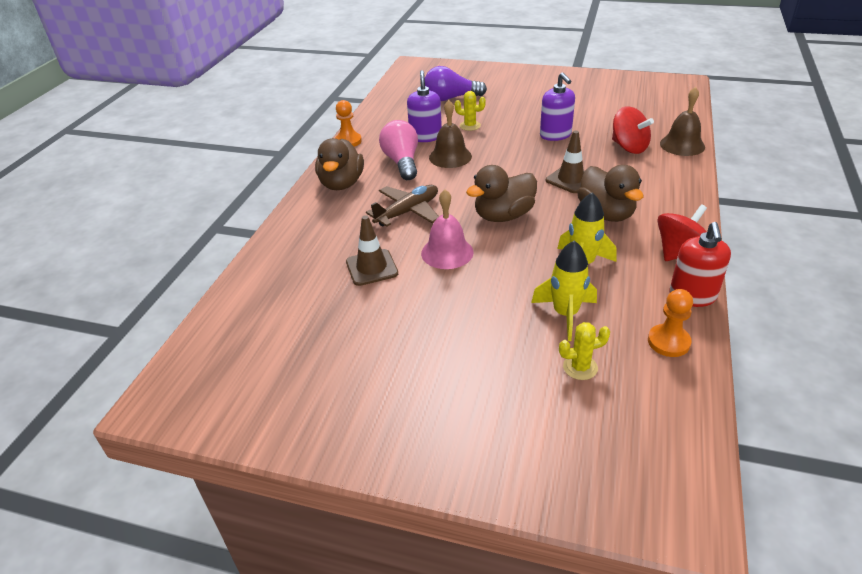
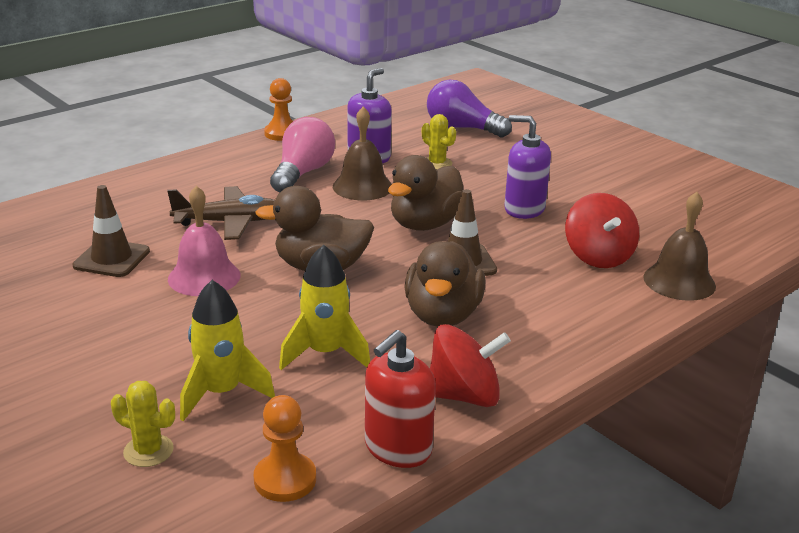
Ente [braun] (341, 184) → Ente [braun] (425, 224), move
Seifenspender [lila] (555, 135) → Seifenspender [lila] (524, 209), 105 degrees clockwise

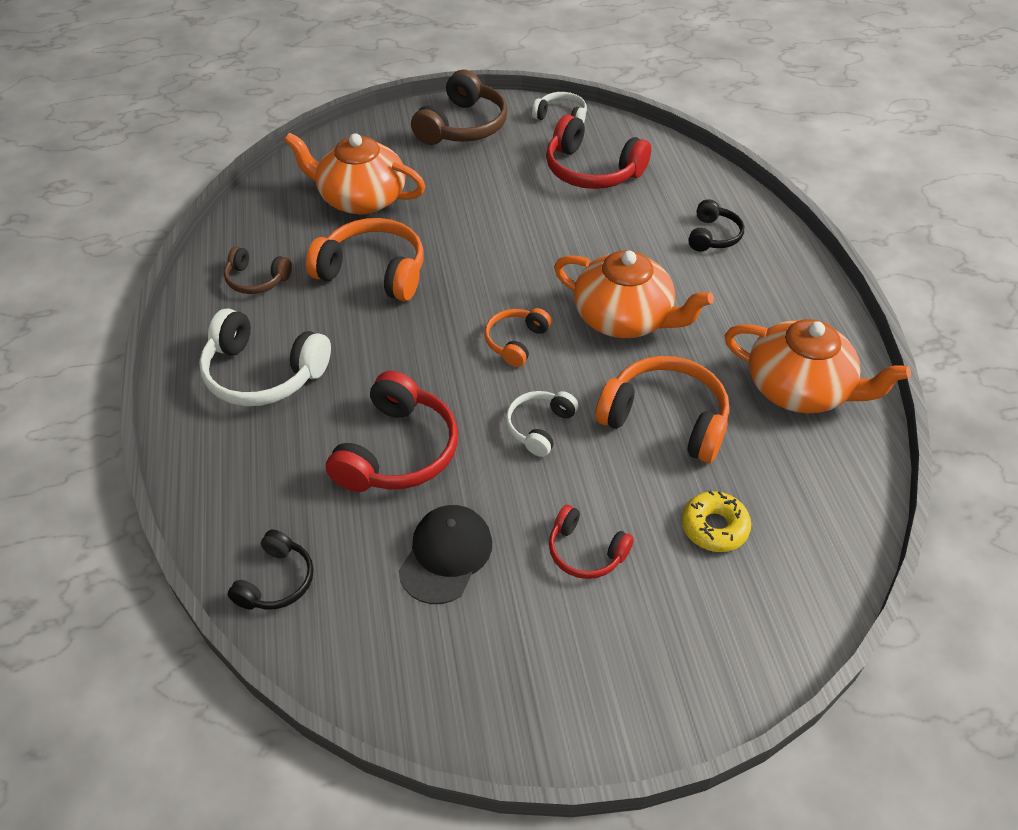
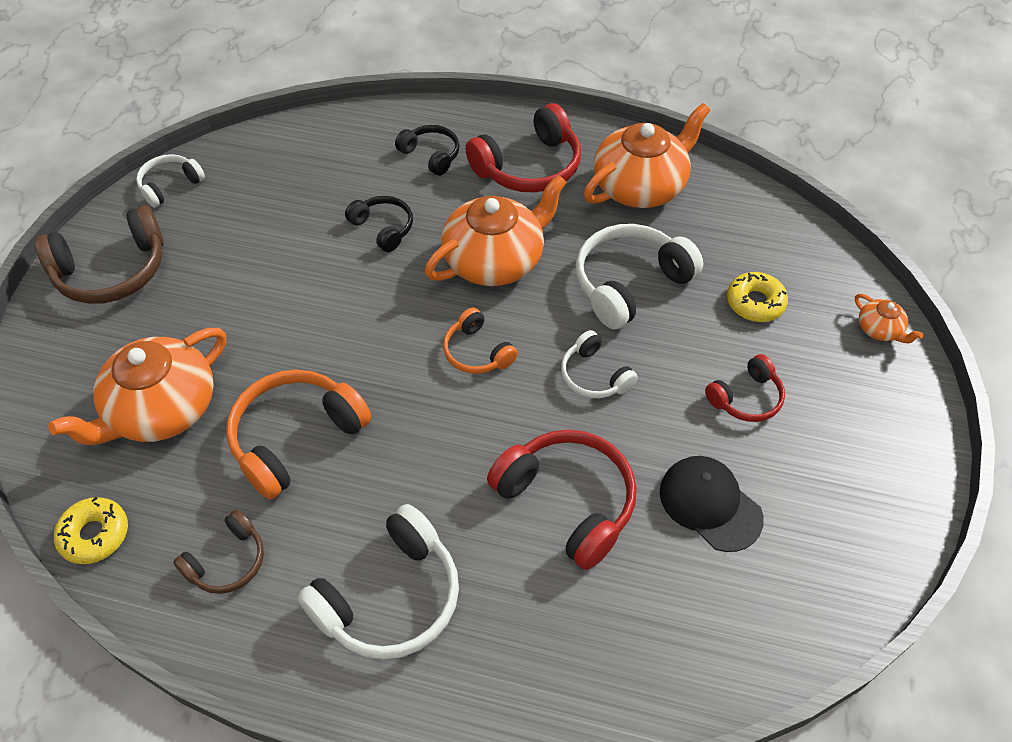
- → Donut [gelb] (94, 535)
- → Teekanne [orange] (879, 329)
Kopfhörer [schwarz] (277, 581) → Kopfhörer [schwarz] (383, 228), move
Kopfhörer [rot] (591, 171) → Kopfhörer [rot] (529, 167), move
Kopfhörer [orange] (665, 419) → Kopfhörer [weiß] (629, 283)
Kopfhörer [braun] (463, 126) → Kopfhörer [braun] (112, 271), 105 degrees clockwise

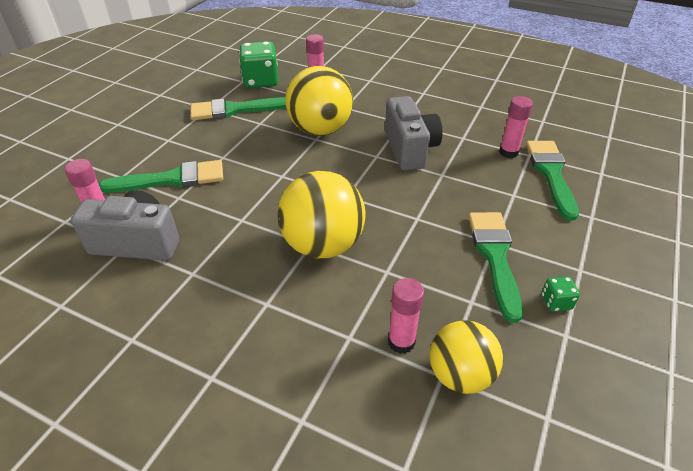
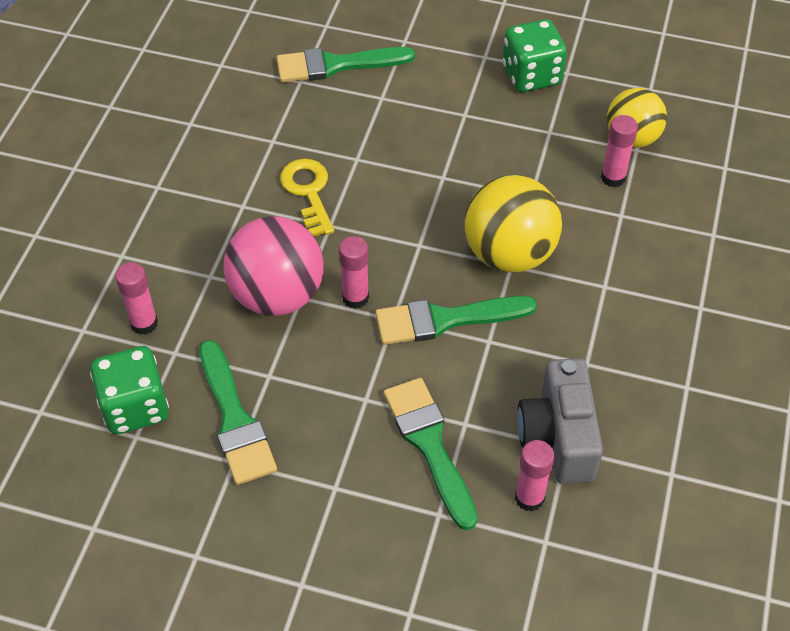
Pinsel [grün] (495, 257) → Pinsel [grün] (445, 320), move
Klebestift [rosa] (508, 152) → Klebestift [rosa] (355, 297), move
Kamera [grau] (410, 149) → Schlüssel [gelb] (308, 192)
Ball [gelb] (320, 130) → Ball [rosa] (277, 295)
Spielwürfel [grün] (556, 302) → Spielwürfel [grün] (531, 75), x2.12

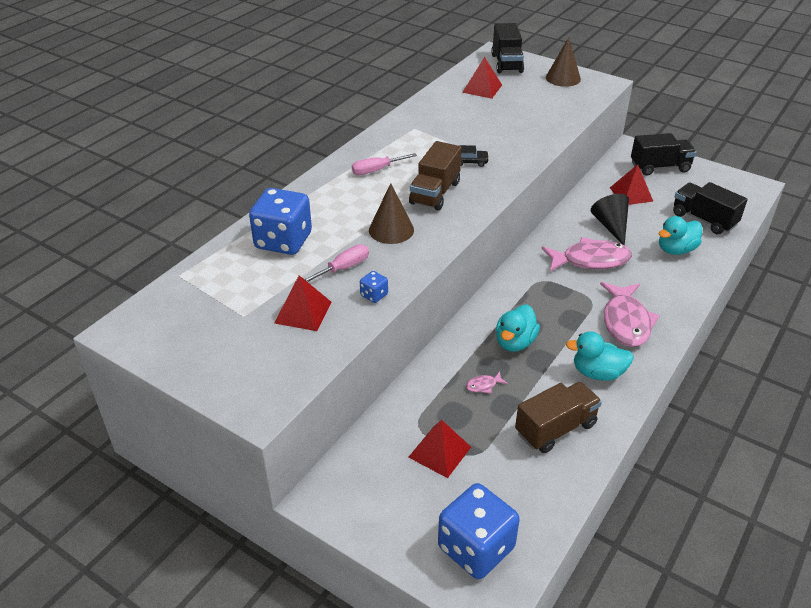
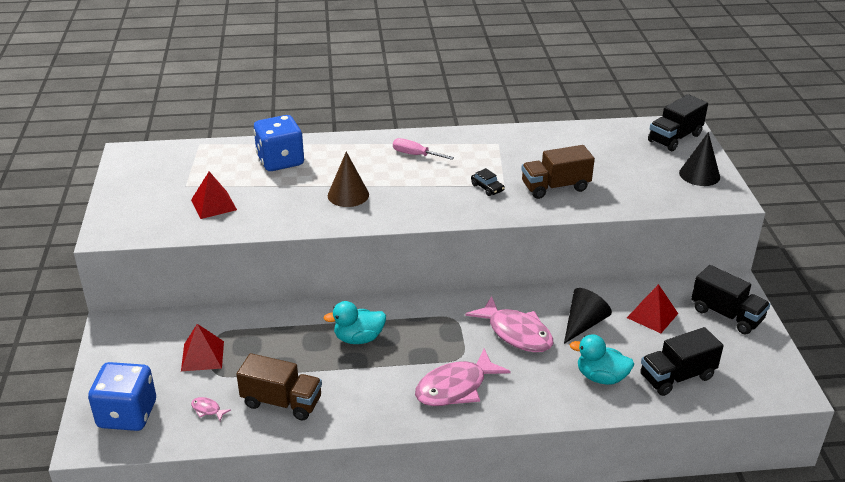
Schraubenzieher [rosa] (343, 268) → -
Spielwürfel [blau] (374, 295) → -
Pyramide [rot] (482, 88) → -
Ente [türkis] (597, 373) → -
Lastwagen [braun] (435, 193) → Lastwagen [braun] (555, 187), move
Fisch [rosa] (483, 385) → Fisch [rosa] (207, 410), move
Kegel [braun] (563, 78) → Kegel [schwarz] (699, 175)
Lastwagen [schwarz] (704, 219) → Lastwagen [schwarz] (677, 377), 120 degrees counterclockwise

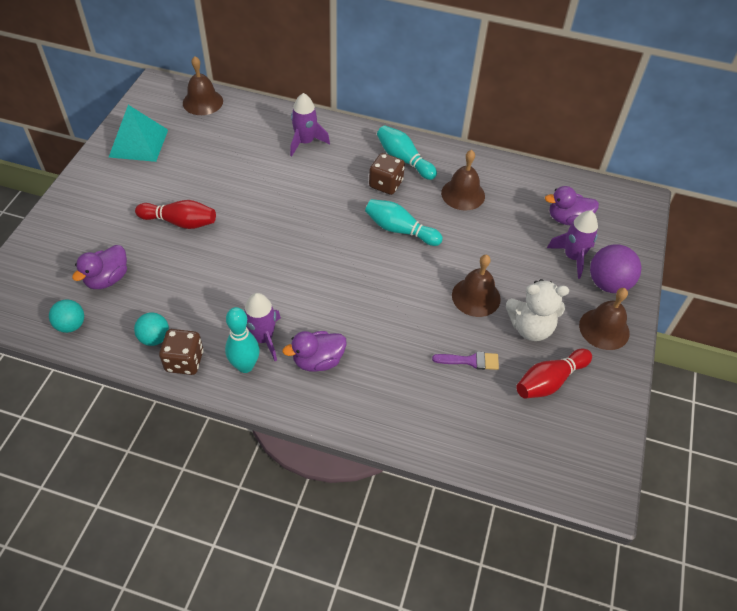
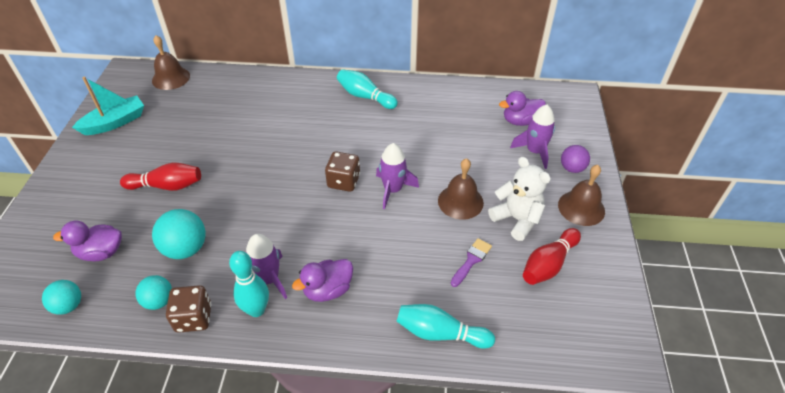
Glocke [braun] (463, 194) → -
- → Ball [türkis] (185, 249)
Rakete [lila] (305, 142) → Rakete [lila] (393, 190), move
Bowlingkegel [türkis] (400, 230) → Bowlingkegel [türkis] (440, 333), move
Spielwürfel [braun] (386, 184) → Spielwürfel [braun] (343, 181), move
Pyramide [türkis] (139, 143) → Boot [türkis] (115, 122)
Ente [lila] (107, 279) → Ente [lila] (101, 252), 60 degrees clockwise
Pinsel [lila] (470, 361) → Pinsel [lila] (471, 260), 45 degrees counterclockwise
Teddybär [weiß] (530, 328) → Teddybär [weiß] (517, 219), 120 degrees counterclockwise
Ball [lila] (608, 283) → Ball [lila] (572, 168), x0.64

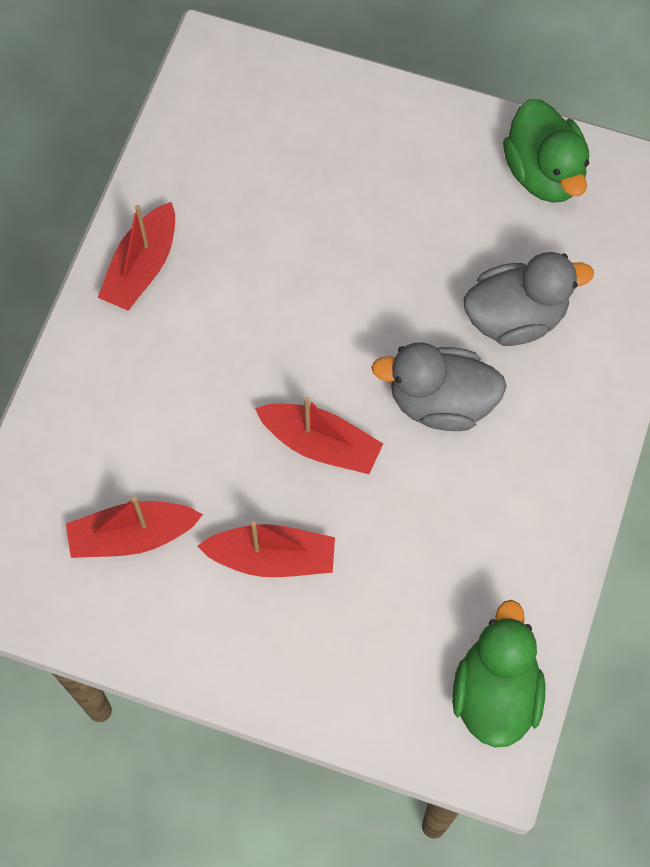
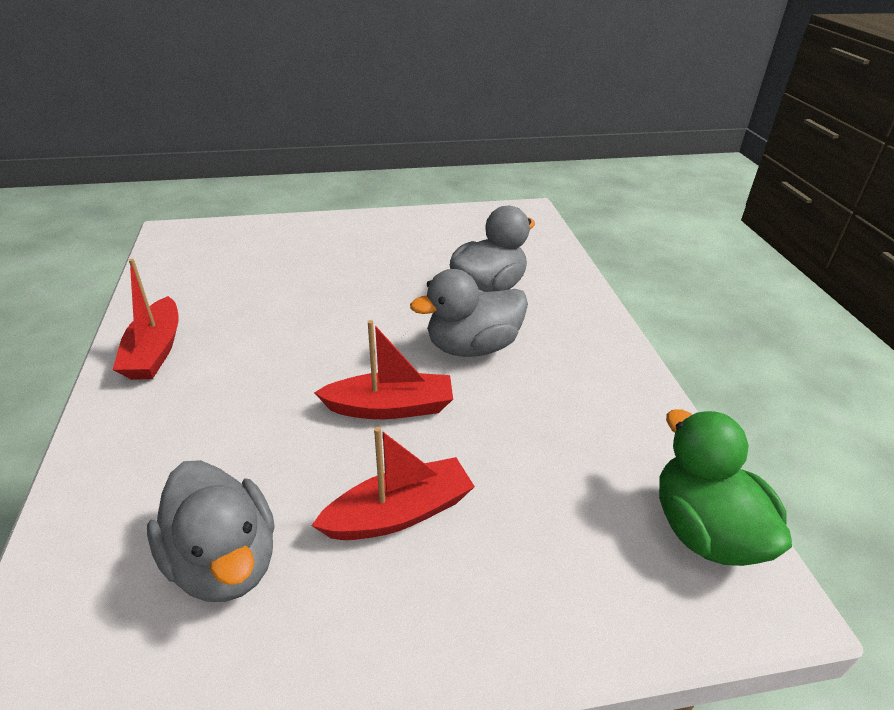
Ente [grün] (544, 173) → -
Boot [rot] (132, 536) → Ente [grau] (224, 561)

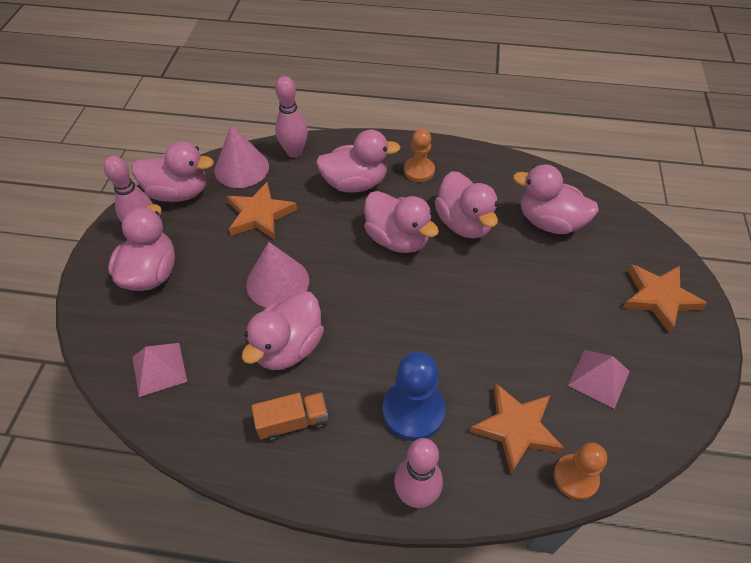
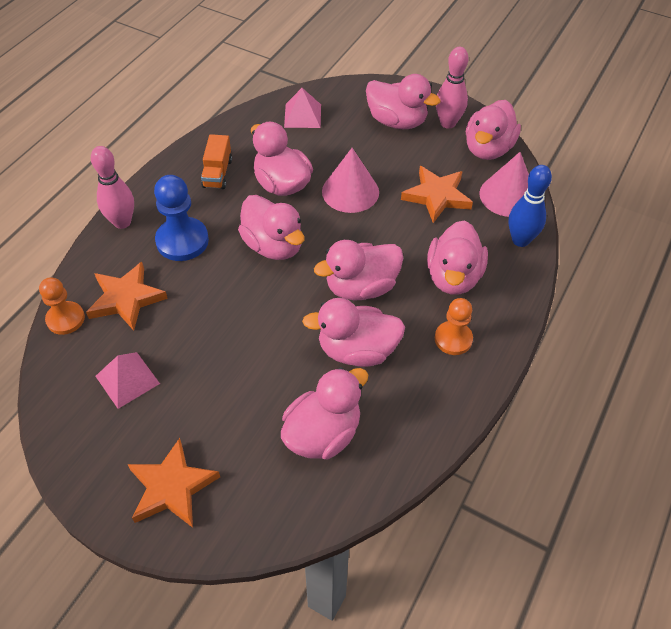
- → Ente [rosa] (273, 246)
Bowlingkegel [rosa] (294, 152) → Bowlingkegel [blau] (520, 240)

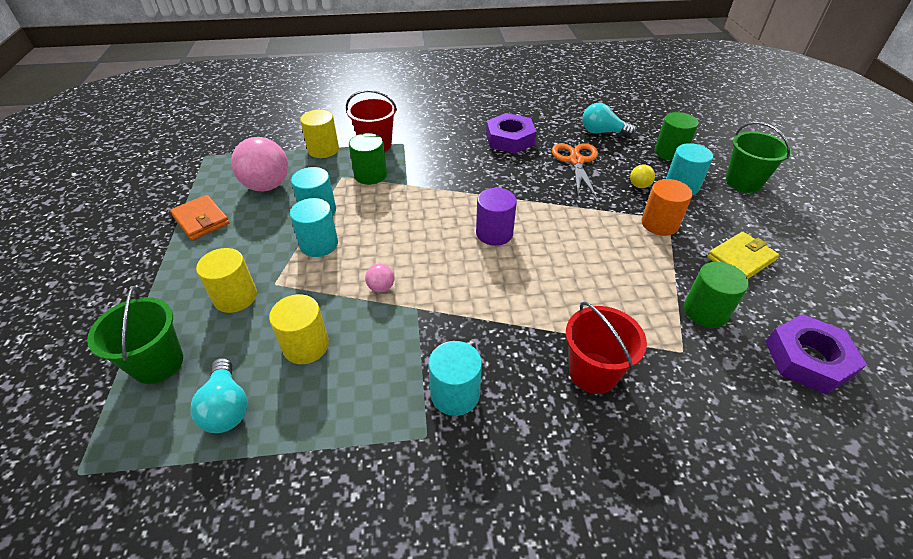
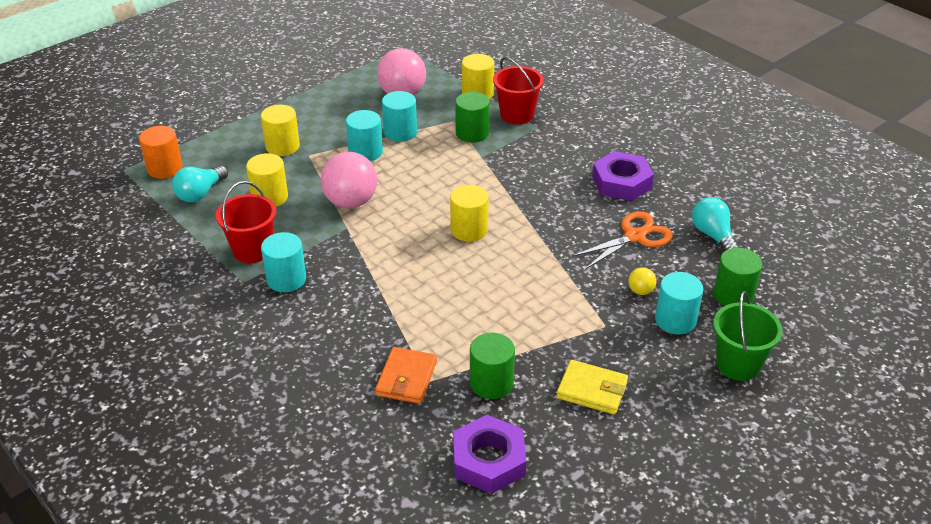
Eimer [grün] (158, 363) → -
Geldbörse [orange] (201, 220) → Geldbörse [orange] (406, 378), move
Eimer [rot] (593, 372) → Eimer [rot] (252, 250), move
Vollzylinder [orange] (659, 224) → Vollzylinder [orange] (165, 168), move
Vollzylinder [lila] (494, 233) → Vollzylinder [gelb] (469, 230)
Ball [rosa] (381, 287) → Ball [rosa] (350, 202), x2.23

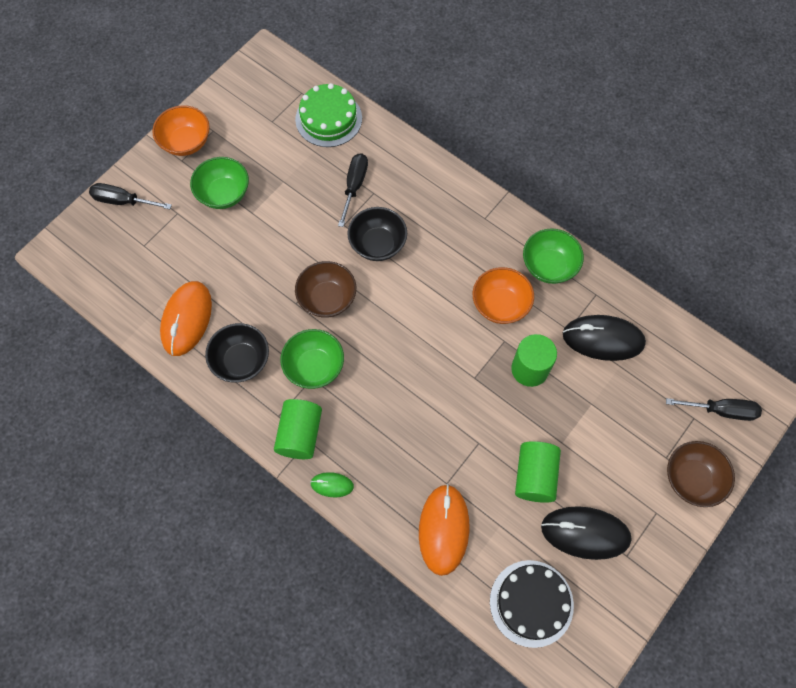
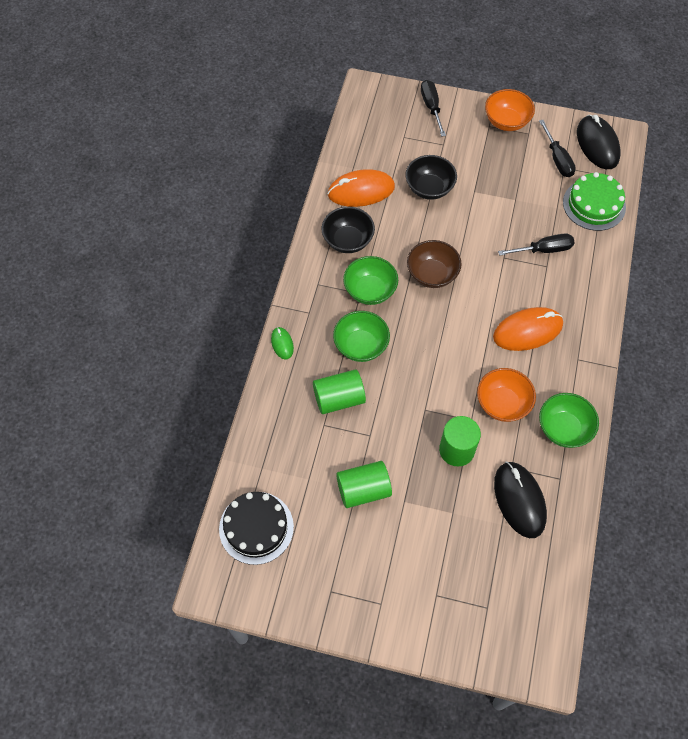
Schüssel [braun] (692, 479) → -
Schüssel [grün] (224, 194) → Schüssel [grün] (361, 346), move
Vollzylinder [grün] (300, 434) → Vollzylinder [grün] (339, 399), move
Schüssel [schwarz] (377, 244) → Schüssel [schwarz] (429, 188), move
Computermaus [orange] (444, 529) → Computermaus [orange] (527, 331), move
Computermaus [schwarz] (585, 533) → Computermaus [schwarz] (597, 144), move
Schraubenzieher [schwarz] (721, 410) → Schraubenzieher [schwarz] (557, 159), move

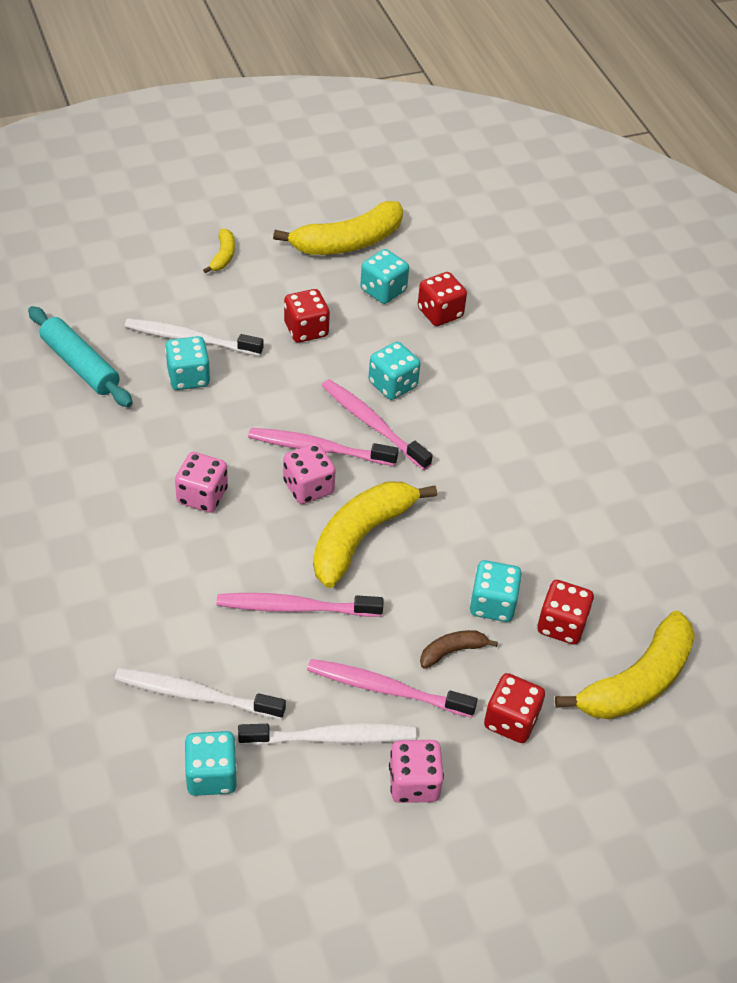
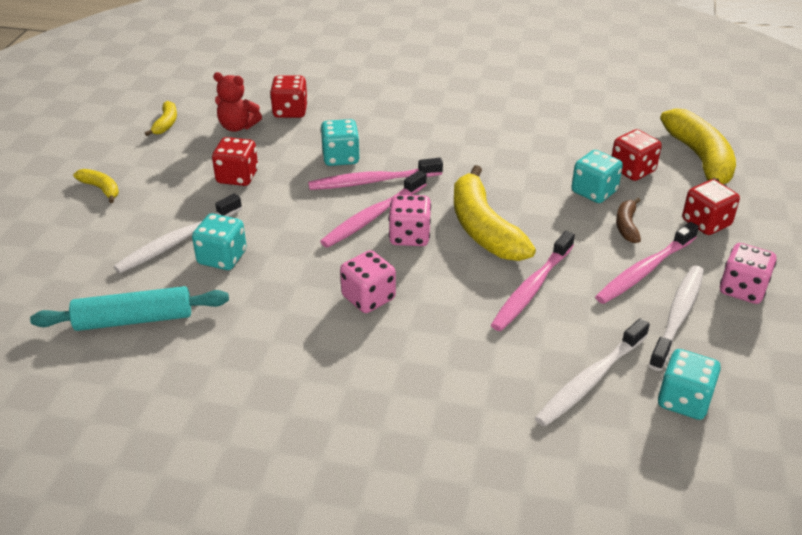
Spielwürfel [türkis] (383, 290) → Teddybär [rot] (237, 127)
Banane [gelb] (348, 242) → Banane [gelb] (166, 123), x0.47

